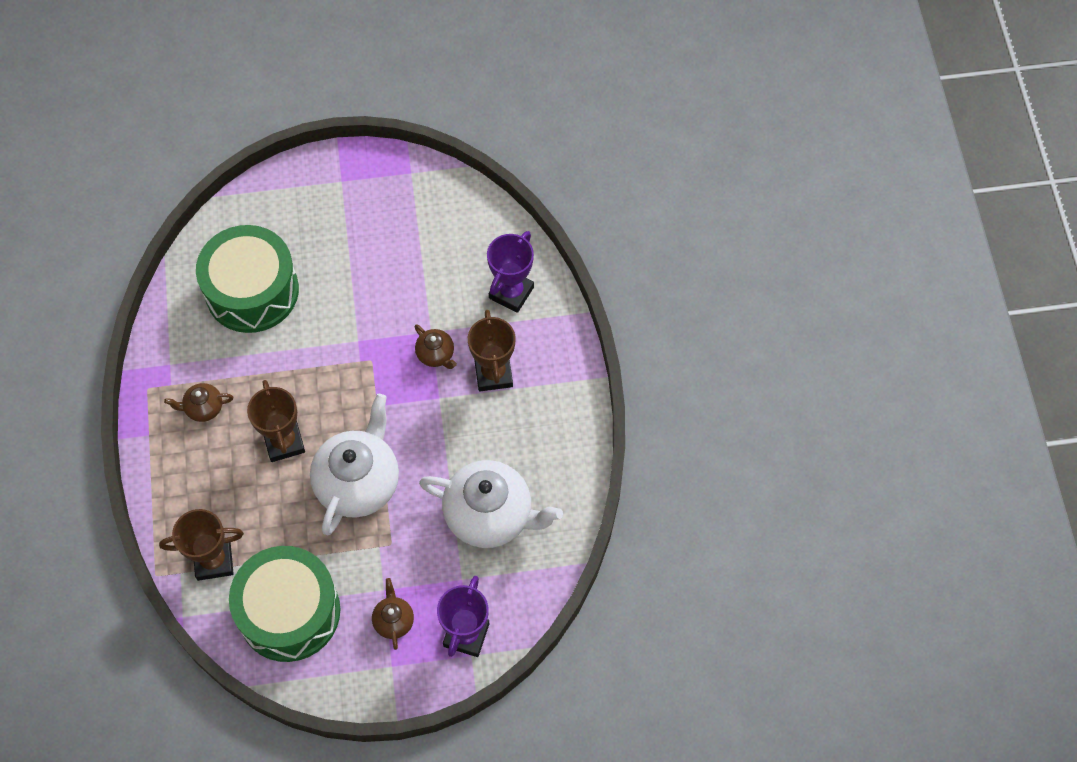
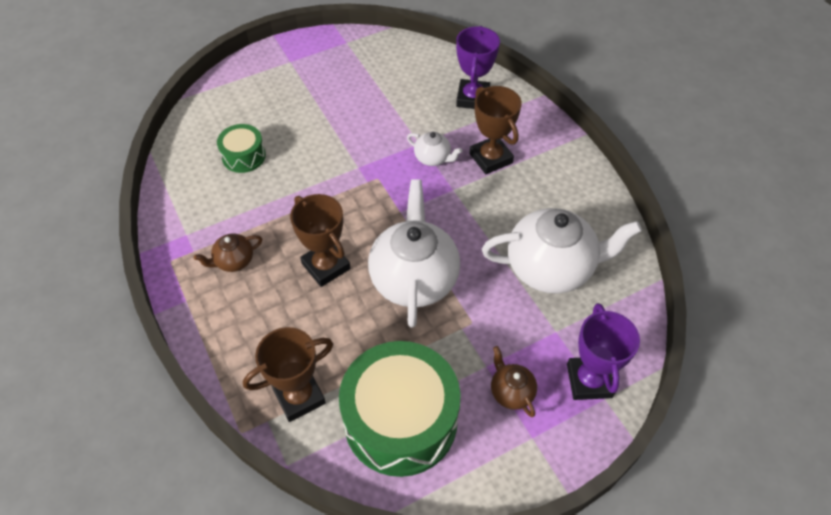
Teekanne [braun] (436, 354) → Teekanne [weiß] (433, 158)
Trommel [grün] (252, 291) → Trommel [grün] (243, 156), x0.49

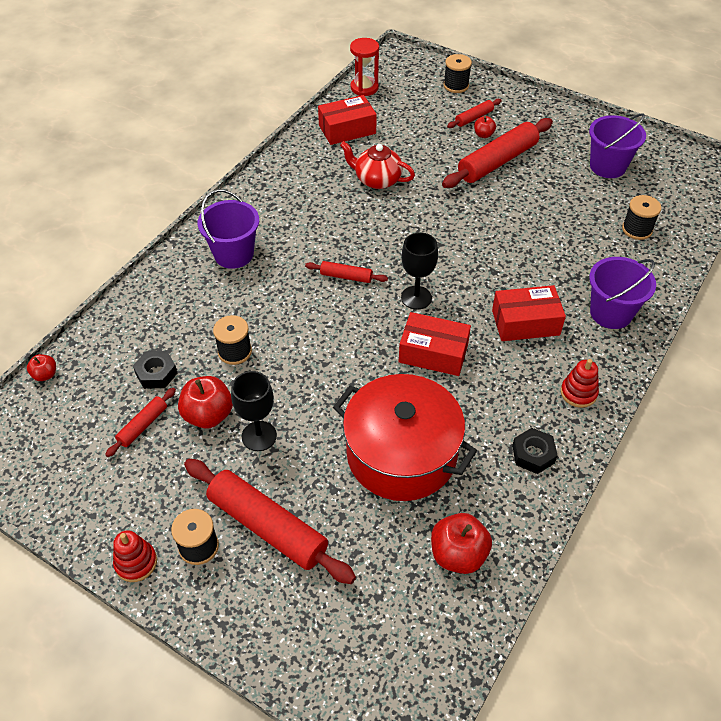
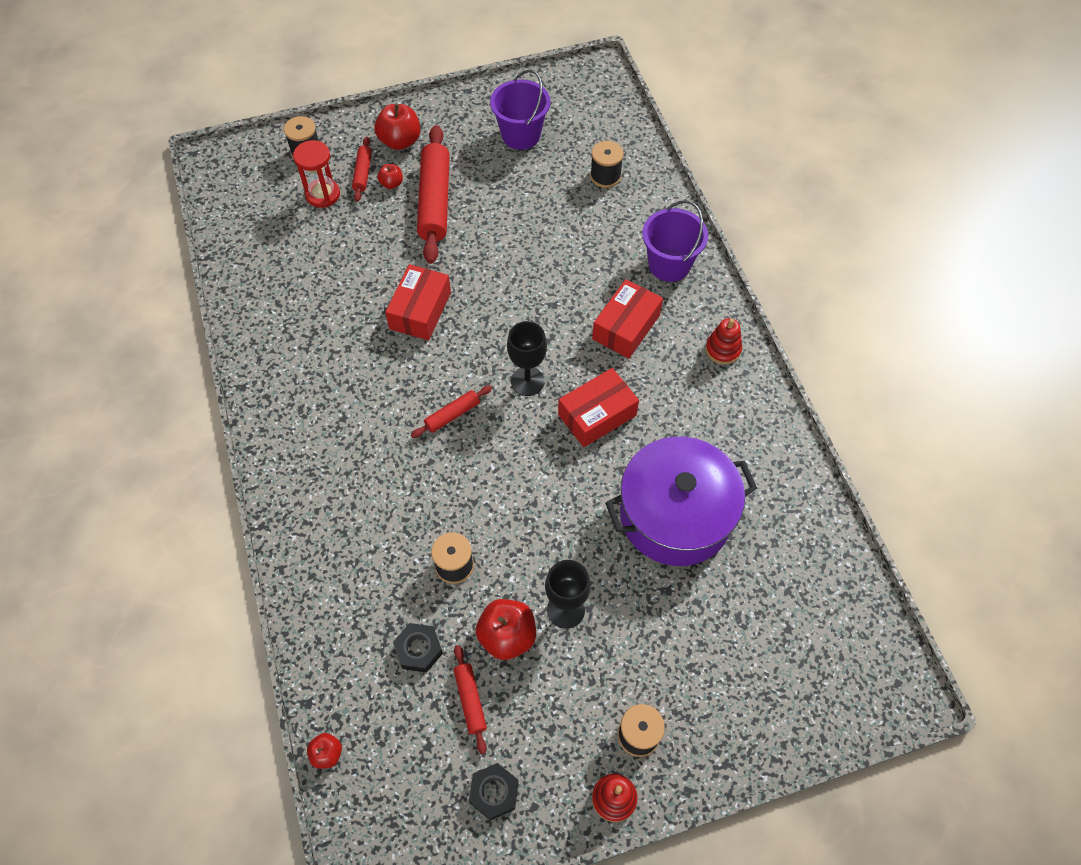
Nudelholz [rot] (267, 527) → -
Eimer [lila] (233, 254) → -
Teekanne [rot] (377, 180) → -
Schachtel [rot] (347, 129) → Schachtel [rot] (420, 310), move
Sanduhr [rot] (364, 88) → Sanduhr [rot] (323, 194), move
Apfel [rot] (458, 554) → Apfel [rot] (400, 141), move
Sechskantmutter [schwarz] (533, 454) → Sechskantmutter [schwarz] (494, 792), move
Kochtopf [rot] (401, 454) → Kochtopf [lila] (675, 515)

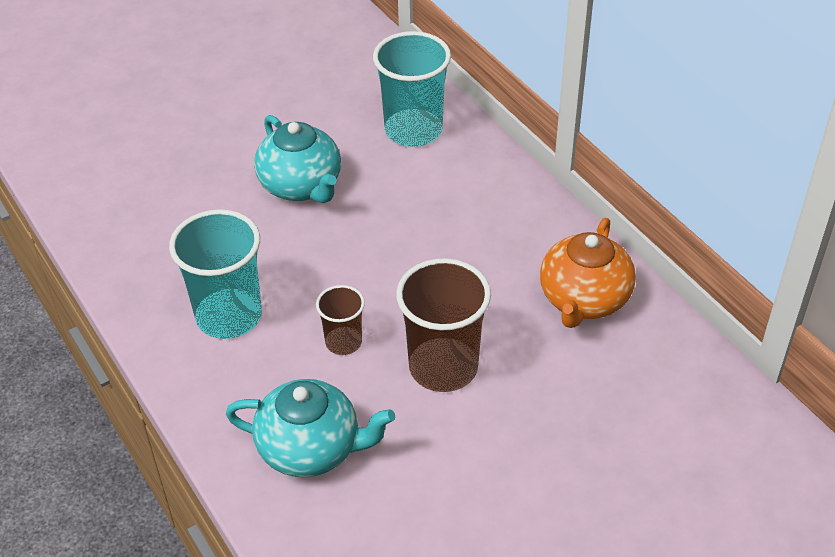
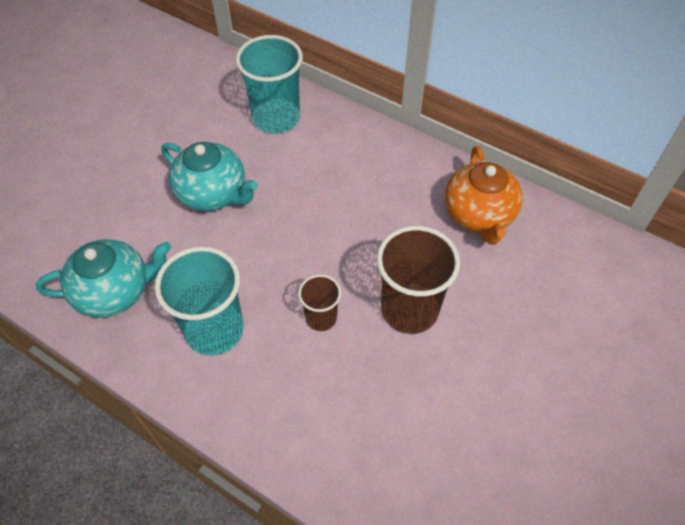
Teekanne [türkis] (311, 449) → Teekanne [türkis] (115, 291), move

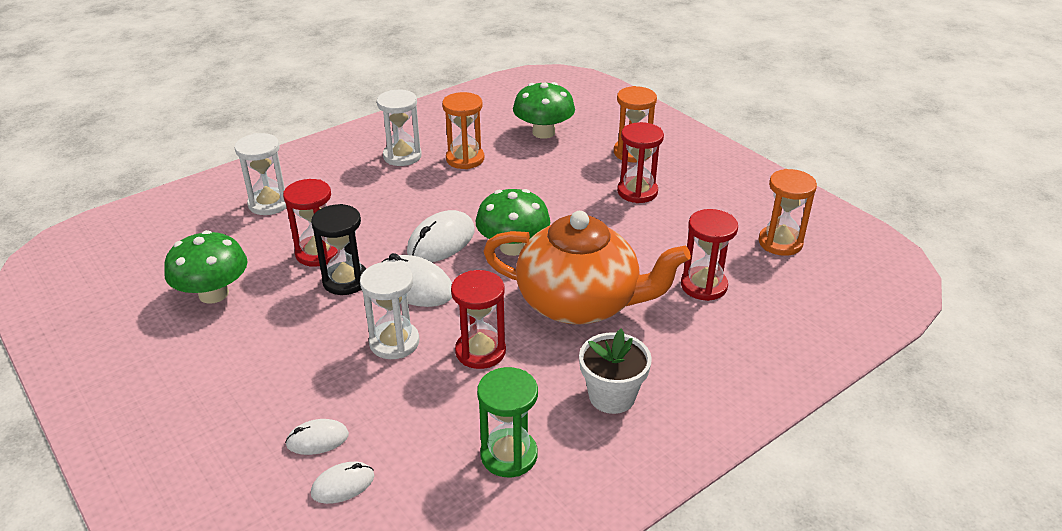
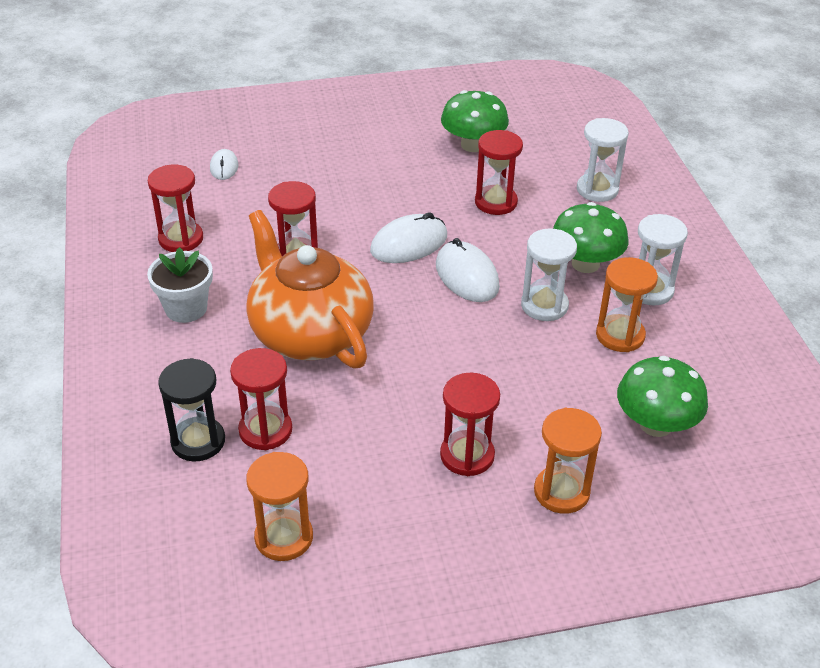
Computermaus [weiß] (317, 439) → -
Sanduhr [schwarz] (346, 281) → Sanduhr [schwarz] (198, 441), move
Sanduhr [weiß] (394, 342) → Sanduhr [weiß] (544, 305), move
Pilz [grün] (513, 247) → Pilz [grün] (585, 264), move
Sanduhr [grün] (509, 455) → Sanduhr [rot] (181, 239)
Teekanne [orange] (580, 303) → Teekanne [orange] (310, 333), 105 degrees clockwise

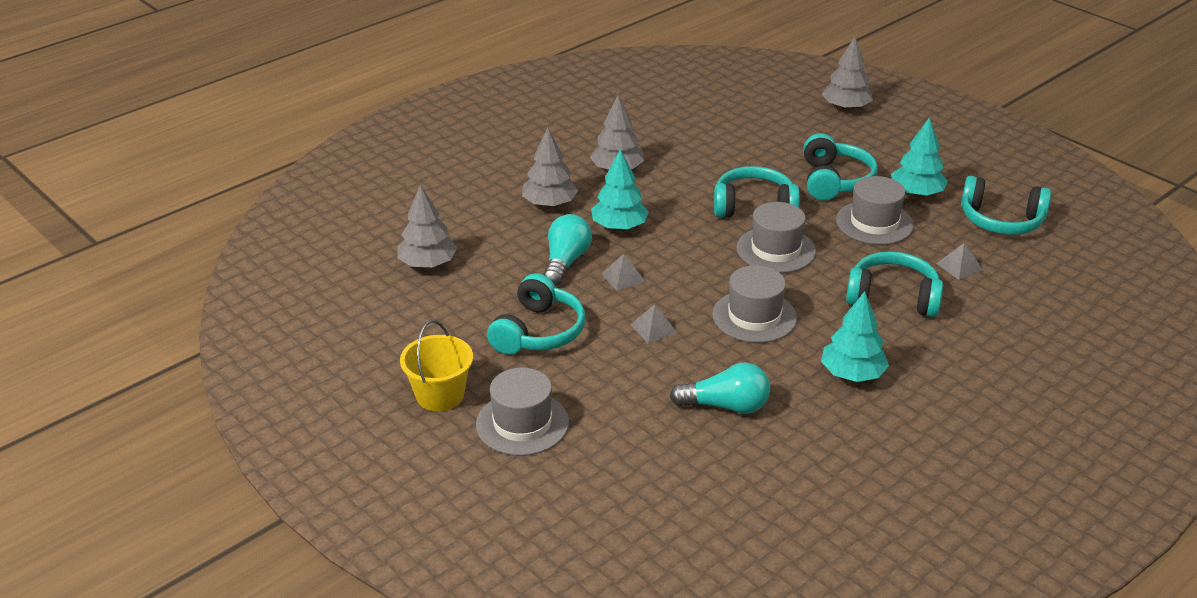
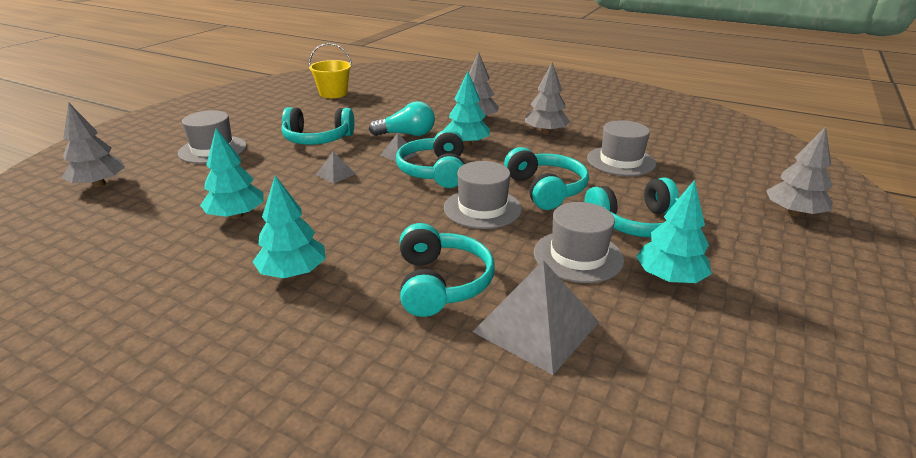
Baum [grau] (427, 264) → Baum [grau] (99, 184), move
Eimer [gelb] (440, 395) → Eimer [gelb] (333, 93), move
Hut [grau] (754, 316) → Hut [grau] (621, 161), move
Kopfhörer [türkis] (1001, 221) → Kopfhörer [türkis] (435, 171), move
Glühbirne [türkis] (726, 406) → Baum [türkis] (236, 215)
Pyramide [grau] (959, 266) → Pyramide [grau] (536, 327), x2.14

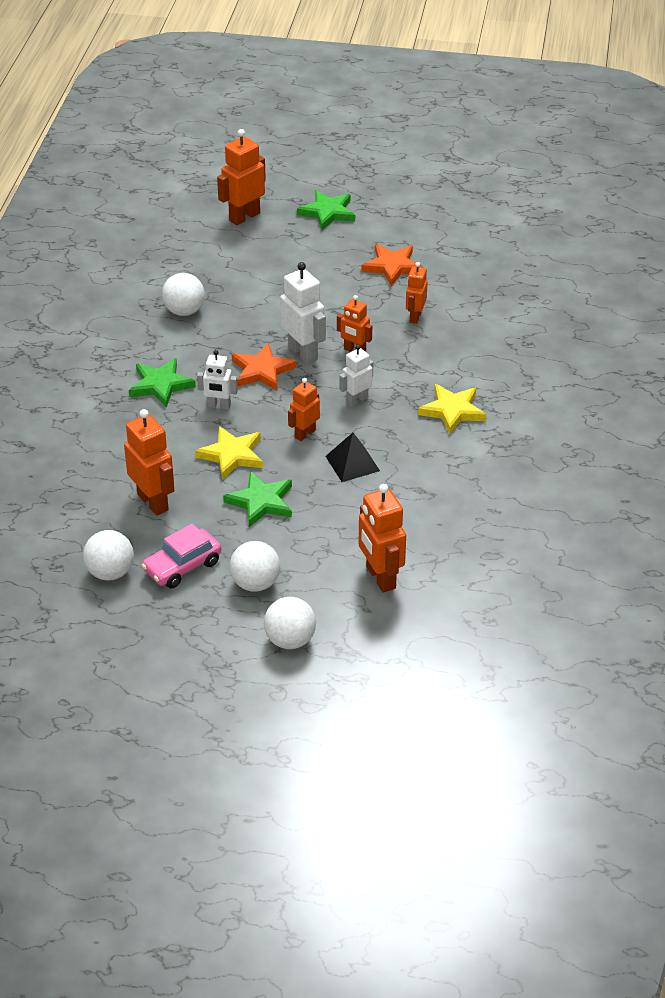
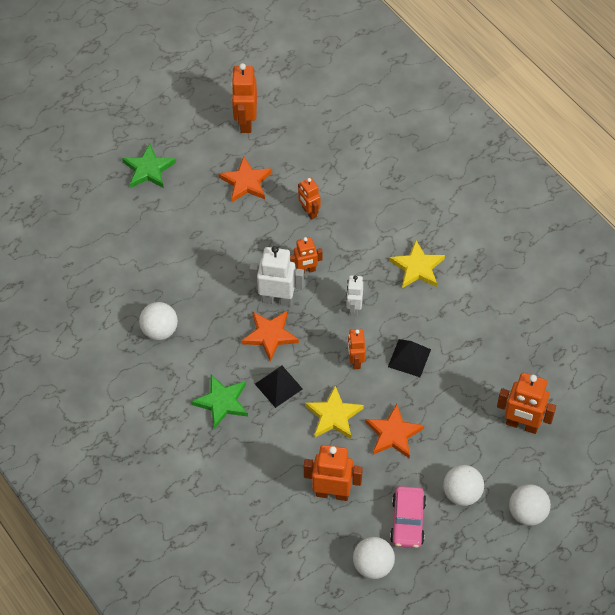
Roboter [orange] (244, 217) → Roboter [orange] (245, 122), move
Roboter [weiß] (219, 406) → Pyramide [schwarz] (278, 386)
Stern [grün] (261, 502) → Stern [orange] (393, 434)

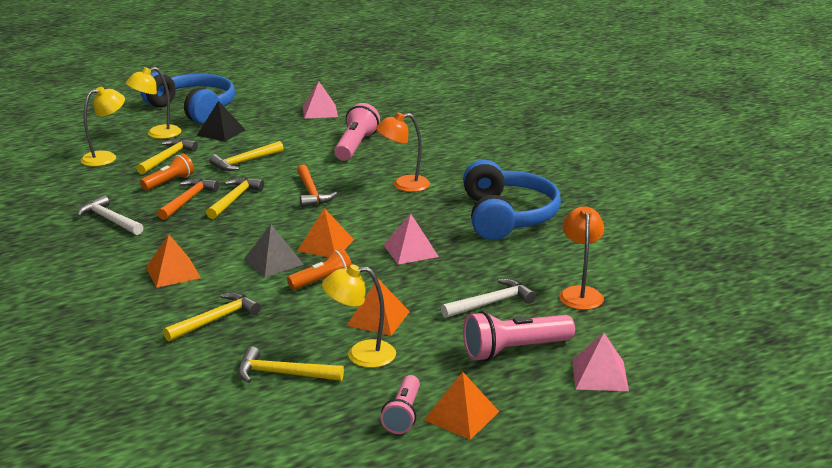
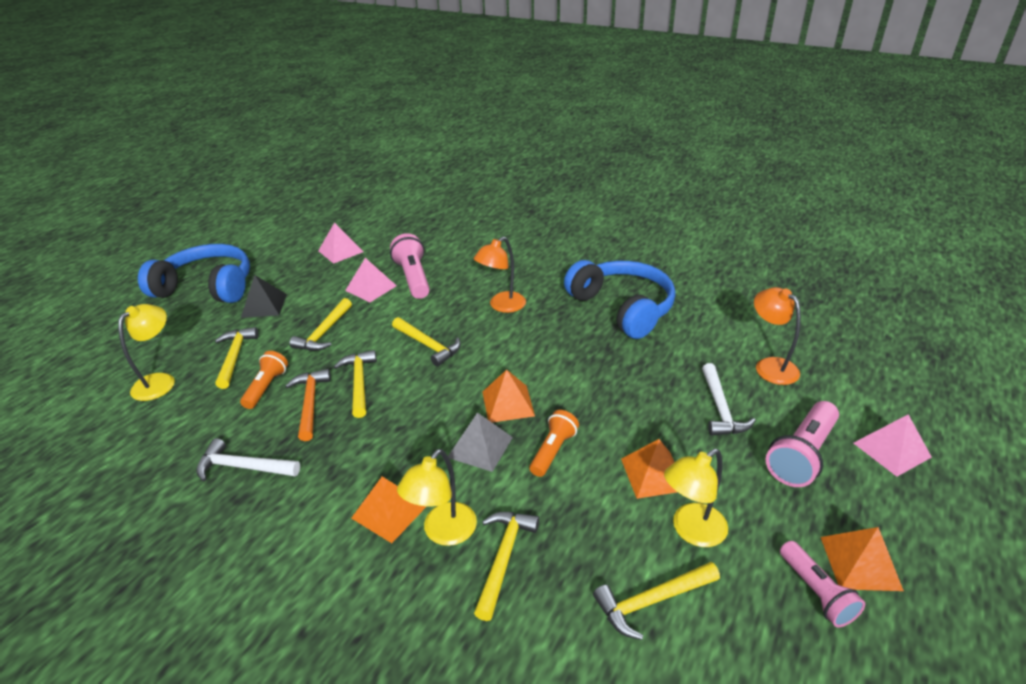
Lampe [gelb] (157, 134) → Lampe [gelb] (443, 533), move
Pyramide [rosa] (410, 250) → Pyramide [rosa] (371, 288), move
Hammer [orange] (311, 192) → Hammer [gelb] (428, 345)
Hammer [weiß] (491, 303) → Hammer [weiß] (720, 408), 150 degrees clockwise

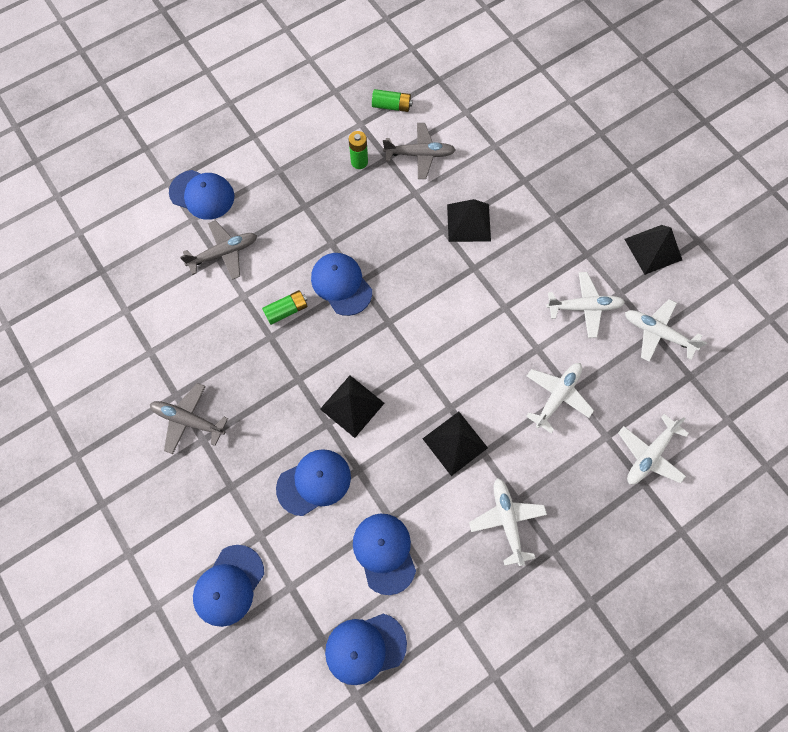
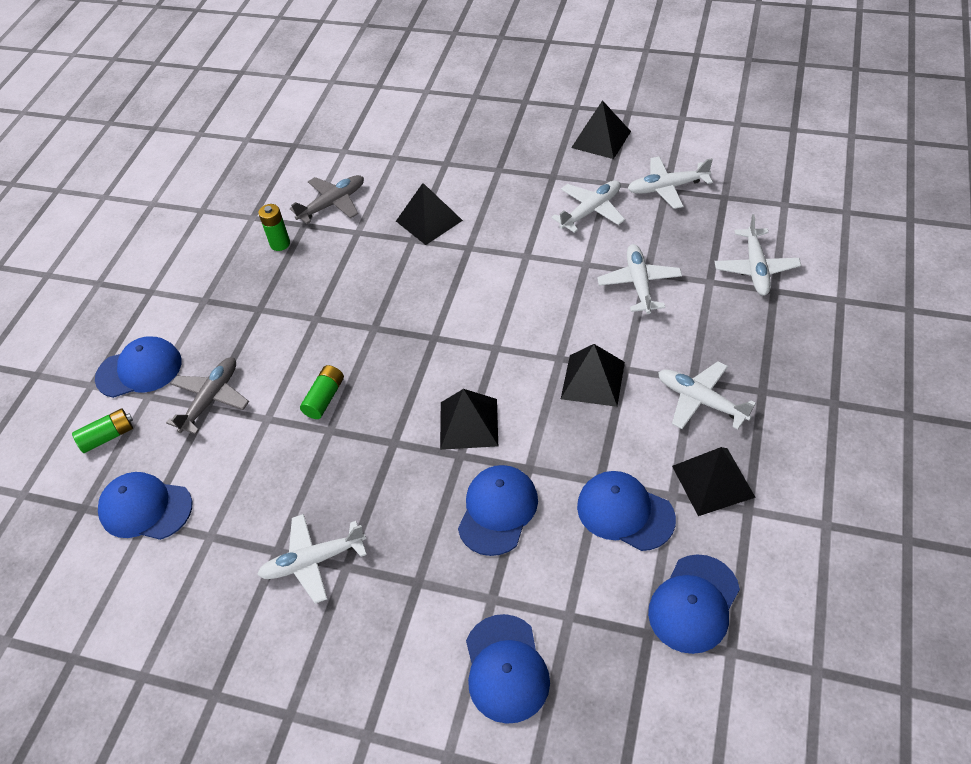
- → Pyramide [schwarz] (713, 481)
Kappe [blau] (341, 284) → Kappe [blau] (145, 508), move
Batterie [grün] (391, 106) → Batterie [grün] (108, 436), move
Flugzeug [grau] (189, 420) → Flugzeug [weiß] (313, 561)

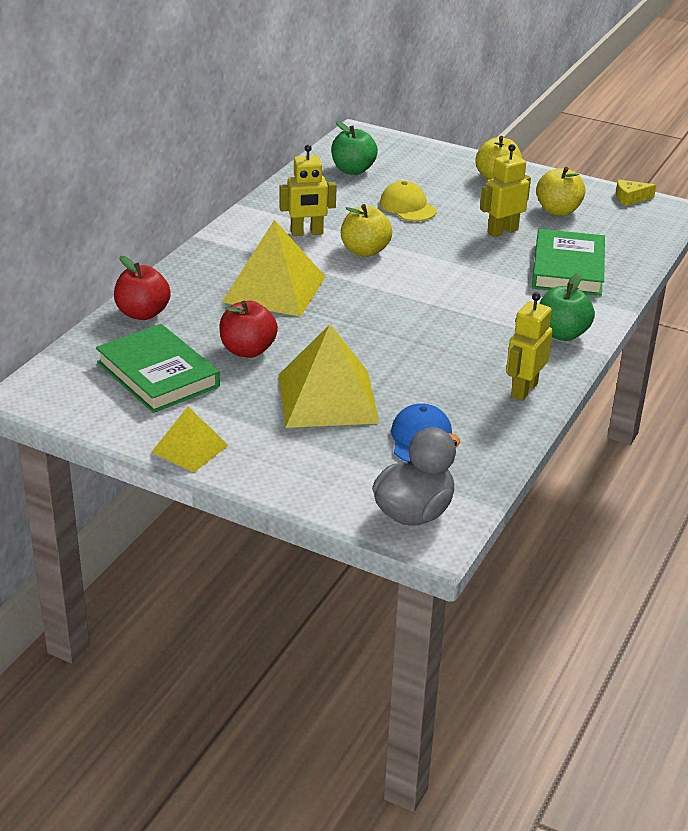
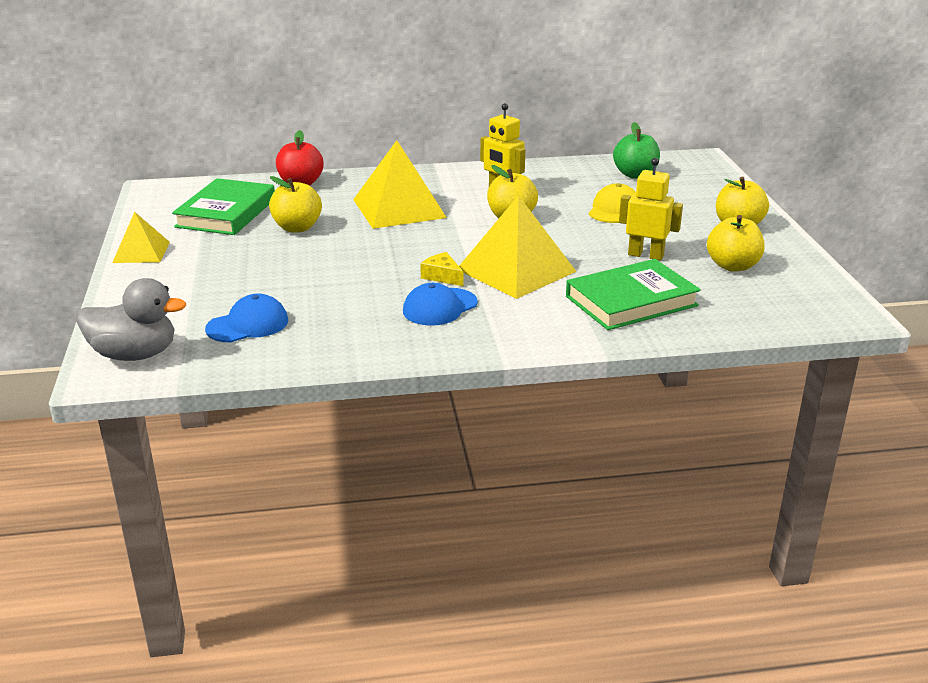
Roboter [gelb] (523, 390) → -
Apfel [grün] (562, 334) → -
- → Kappe [blau] (440, 307)
Pyramide [gelb] (328, 398) → Pyramide [gelb] (516, 270), move
Käse [gelb] (630, 198) → Käse [gelb] (442, 276), move
Apfel [rot] (248, 350) → Apfel [gelb] (297, 228)

